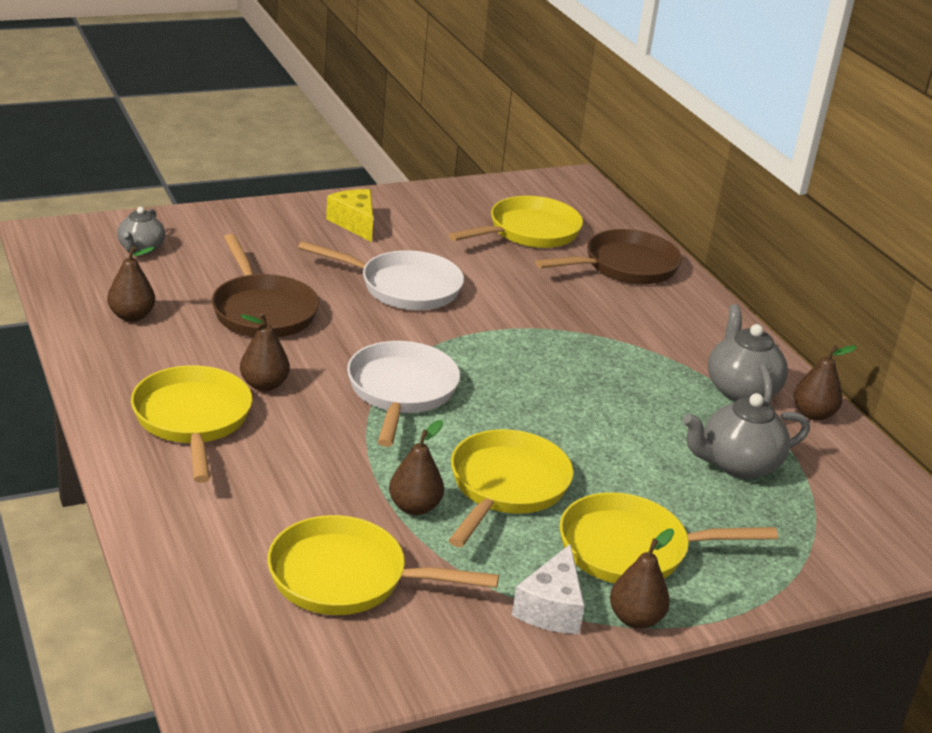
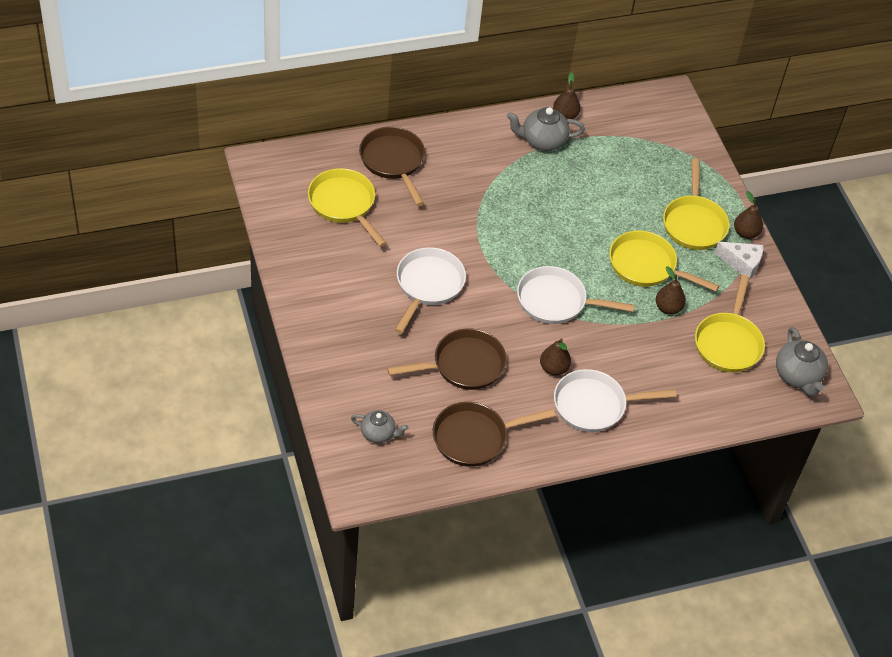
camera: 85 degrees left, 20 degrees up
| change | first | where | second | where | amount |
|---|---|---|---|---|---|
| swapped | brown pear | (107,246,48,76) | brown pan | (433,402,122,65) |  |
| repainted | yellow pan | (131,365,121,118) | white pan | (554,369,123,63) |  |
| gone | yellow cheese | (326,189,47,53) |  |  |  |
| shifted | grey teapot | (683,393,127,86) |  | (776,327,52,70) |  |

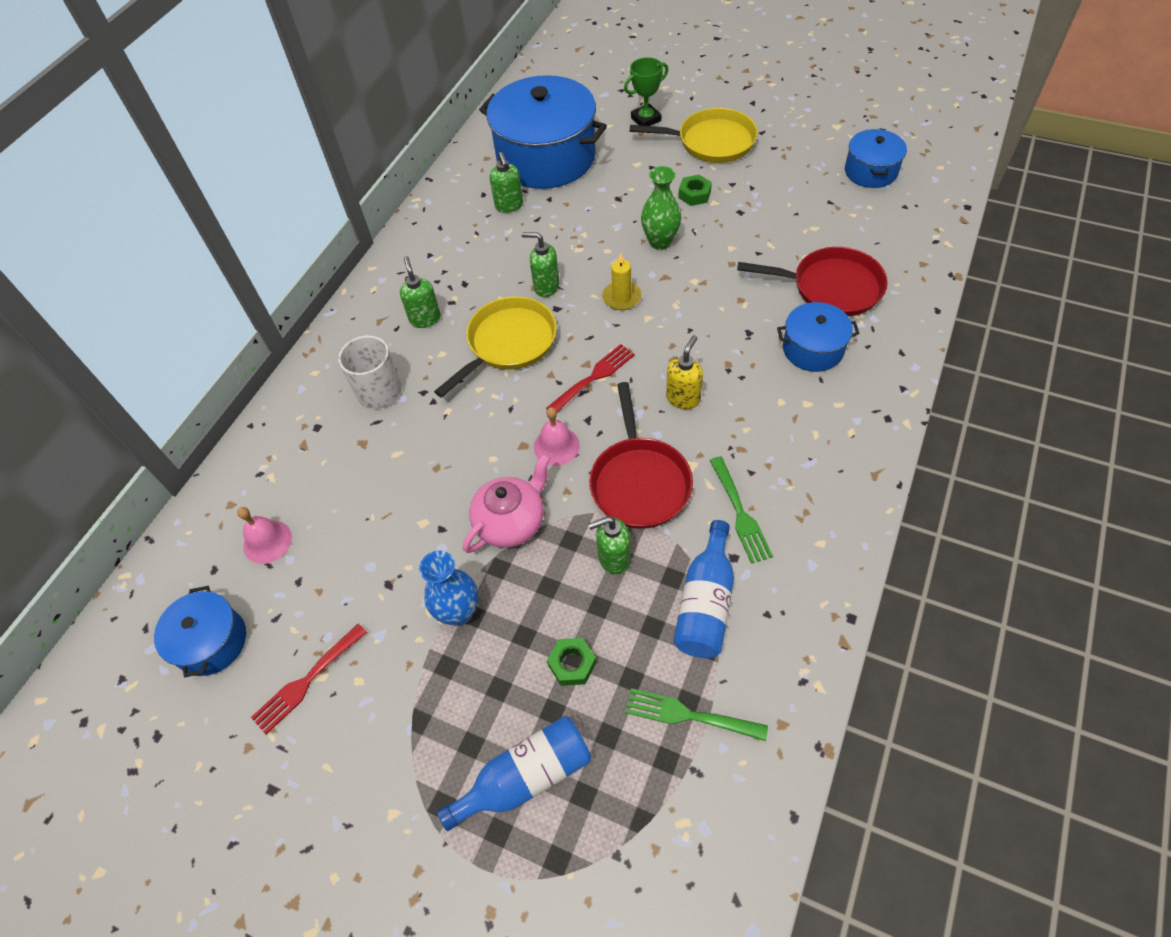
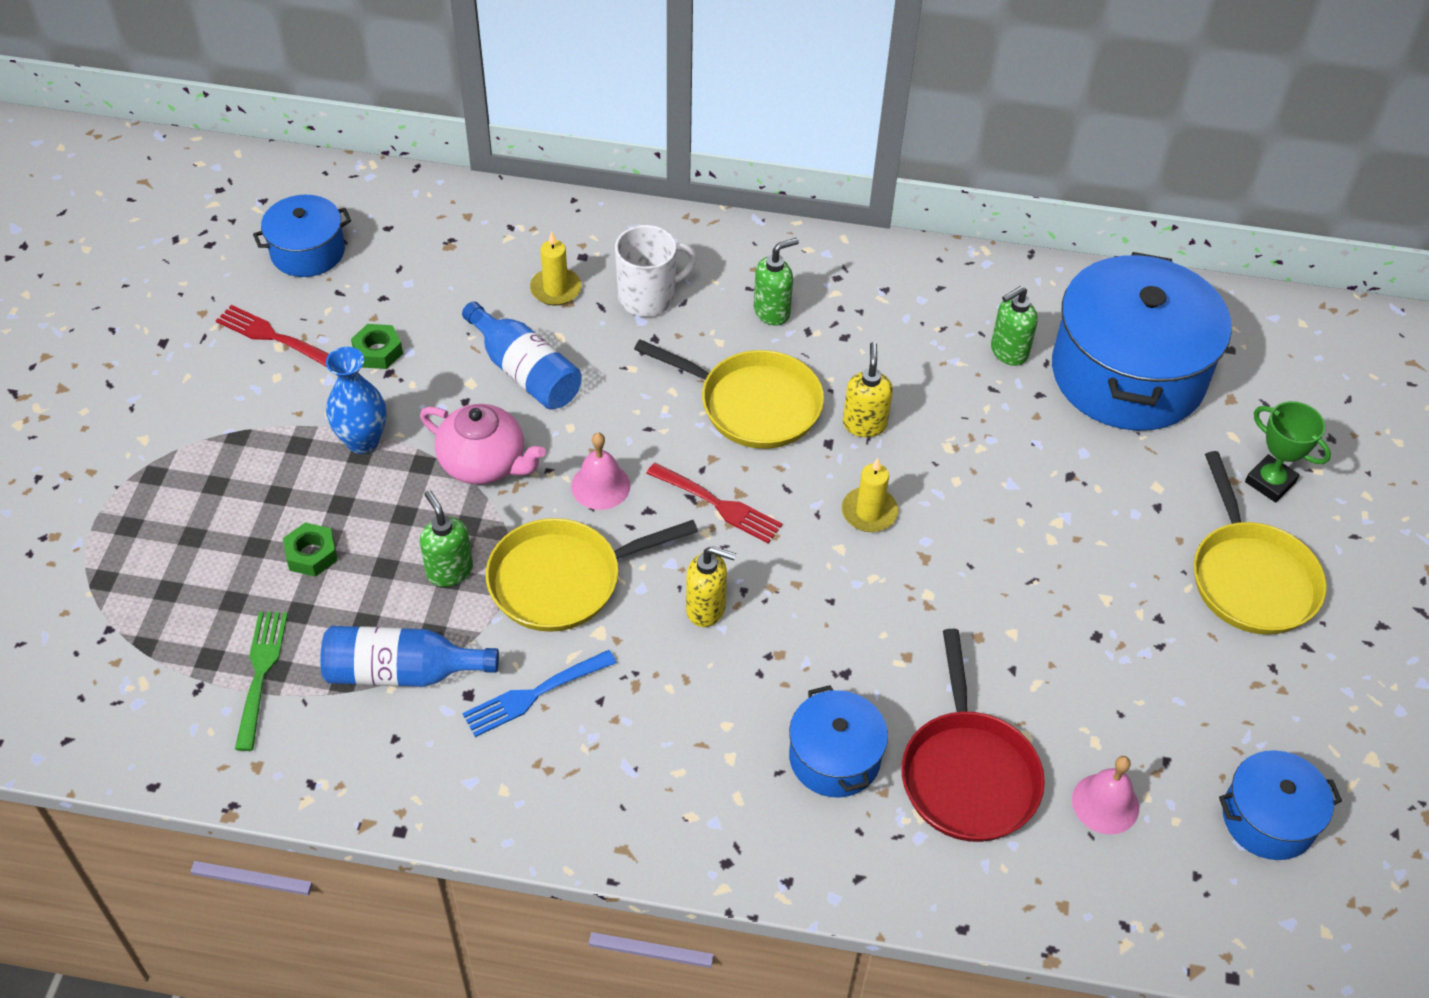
camera: 70 degrees right, 5 degrees down
| change | first | where | second | where | amount |
|---|---|---|---|---|---|
| shifted | pink bell | (237,507,55,57) |  | (1072,756,67,79) |  |
| shifted | blue bottle | (437,716,154,115) |  | (462,301,120,108) |  |
| repainted | green soap dispenser | (522,232,38,65) | yellow soap dispenser | (843,342,50,95) |  |
| repainted | red pan | (589,382,104,147) | yellow pan | (486,518,212,114) |  |
| gone | green vase | (641,166,40,84) |  |  |  |
| shifted | green nut | (678,175,34,31) |  | (351,324,52,45) |  |
| repainted | green fork | (710,456,63,108) | blue fork | (462,650,155,87) |  |
| new |  |  | yellow candle | (530,232,52,74) |  |

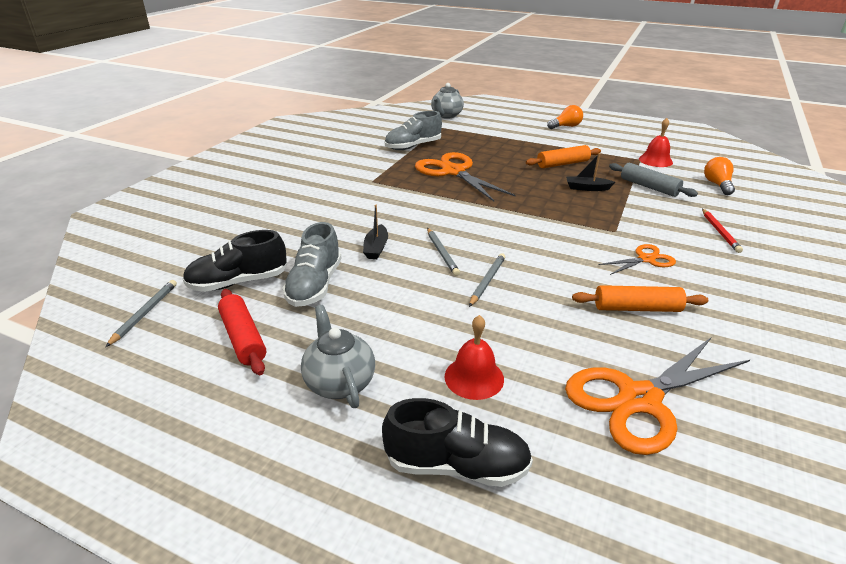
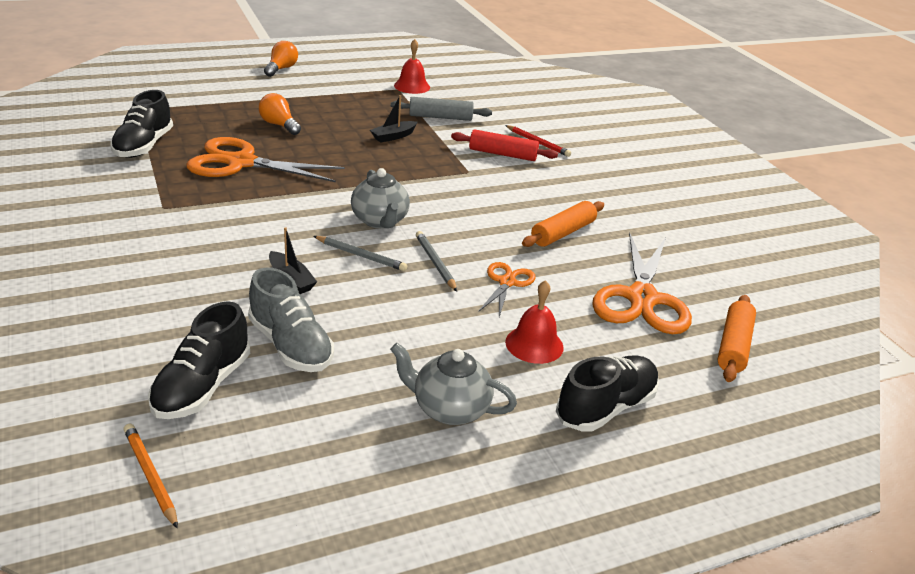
camera: 50 degrees left, 0 degrees up
| change | first | where | second | where | amount |
|---|---|---|---|---|---|
| repainted | grey pencil | (105,280,72,67) | orange pencil | (124,423,54,106) |  |
| shifted | red rolling pin | (218,289,48,86) |  | (451,129,107,32) |  |
| repainted | grey shoe | (385,111,57,39) | black shoe | (110,90,63,68) |  |
| shifted | grey teapot | (431,83,33,36) |  | (351,168,59,61) |  |
| shifted | orange rolling pin | (526,145,75,23) |  | (717,295,39,87) |  |
| shifted | orange scissors | (599,244,77,31) |  | (478,262,58,55) |  |
| shifted | orange light bulb | (704,157,31,38) |  | (259,93,42,42) |  |

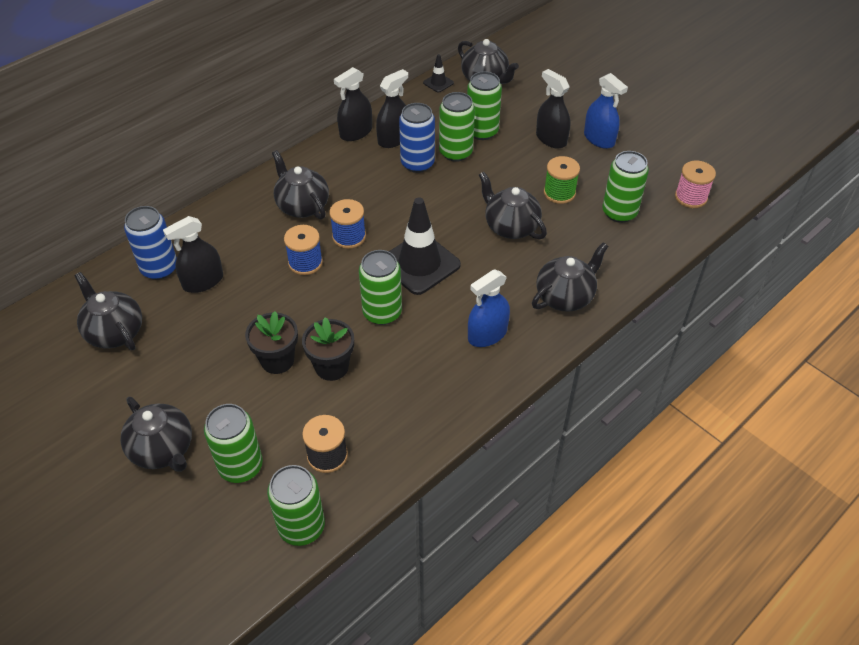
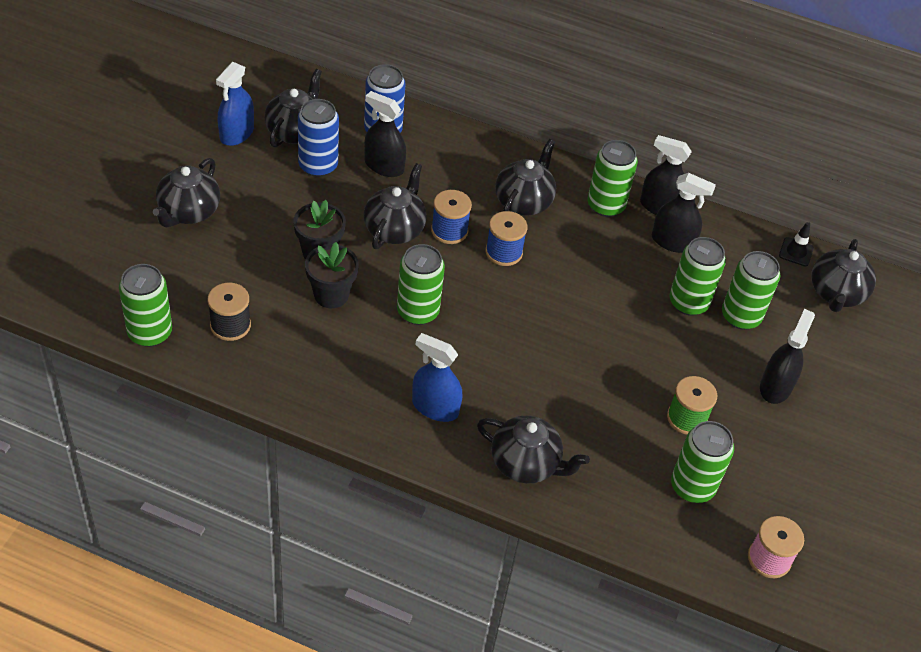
camera: 60 degrees right, 0 degrees up
| change | first | where | second | where | amount |
|---|---|---|---|---|---|
| shifted | green can | (204,404,59,79) |  | (587,140,51,77) |  |
| gone | black traffic cone | (389,197,72,98) |  |  |  |
| shifted | blue can | (399,103,36,70) |  | (298,99,41,78) |  |
| shifted | black teapot | (479,172,68,67) |  | (363,163,64,86) |  |
| shifted | blue spray bottle | (584,73,44,76) |  | (216,62,38,84) |  |

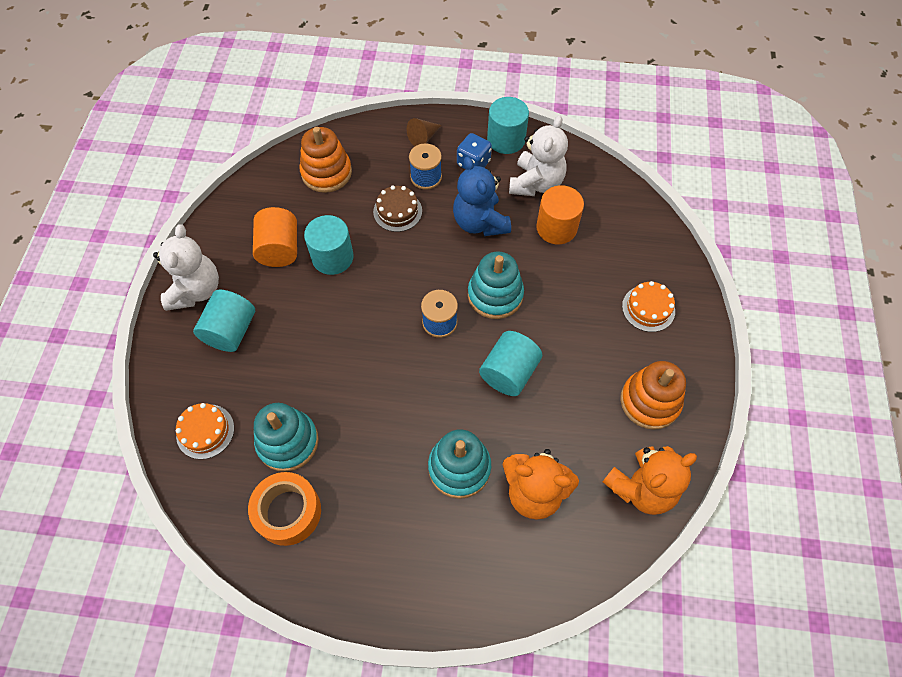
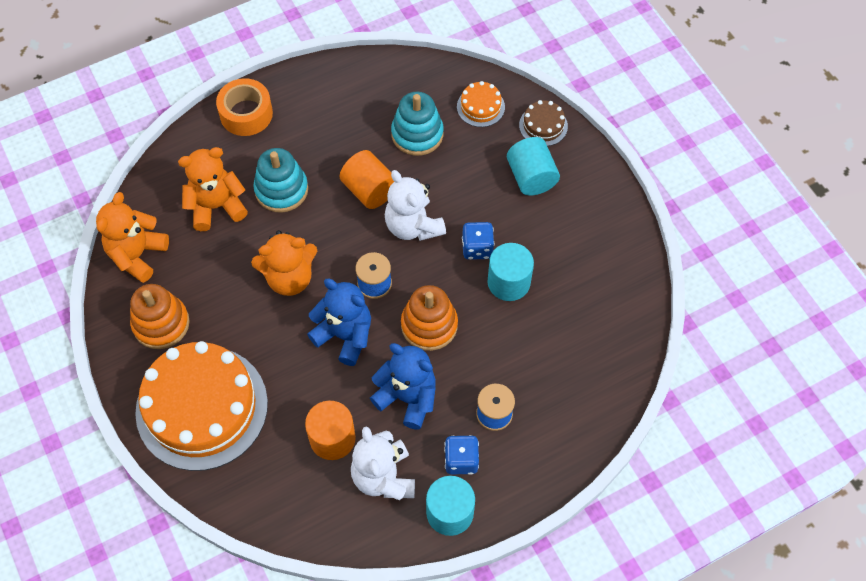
camera: 145 degrees right, 0 degrees up
| change | first | where | second | where | amount |
|---|---|---|---|---|---|
| shifted | white teddy bear | (153,224,66,87) |  | (385,170,61,71) |  |
| shifted | orange tape | (248,472,73,74) |  | (216,78,57,58) |  |
| shifted | orange cylinder | (253,207,44,60) |  | (340,150,54,59) |  |
| shifted | orange stacking toy | (299,127,53,66) |  | (401,285,57,66) |  |
| shifted | brown cake | (373,185,49,47) |  | (519,100,49,46) |  |
| gone | brown cone | (407,118,34,28) |  |  |  |
| swapped | turquoise stacking toy | (468,251,56,68) | blue teddy bear | (307,279,64,87) |  |
| swapped | turquoise cylinder | (479,331,63,65) | orange teddy bear | (251,230,66,66) |  |
| scaled | orange cake | (622,281,53,51) |  | (135,341,133,130) | x2.38 |
| new |  |  | blue dice | (462,222,32,38) |  |

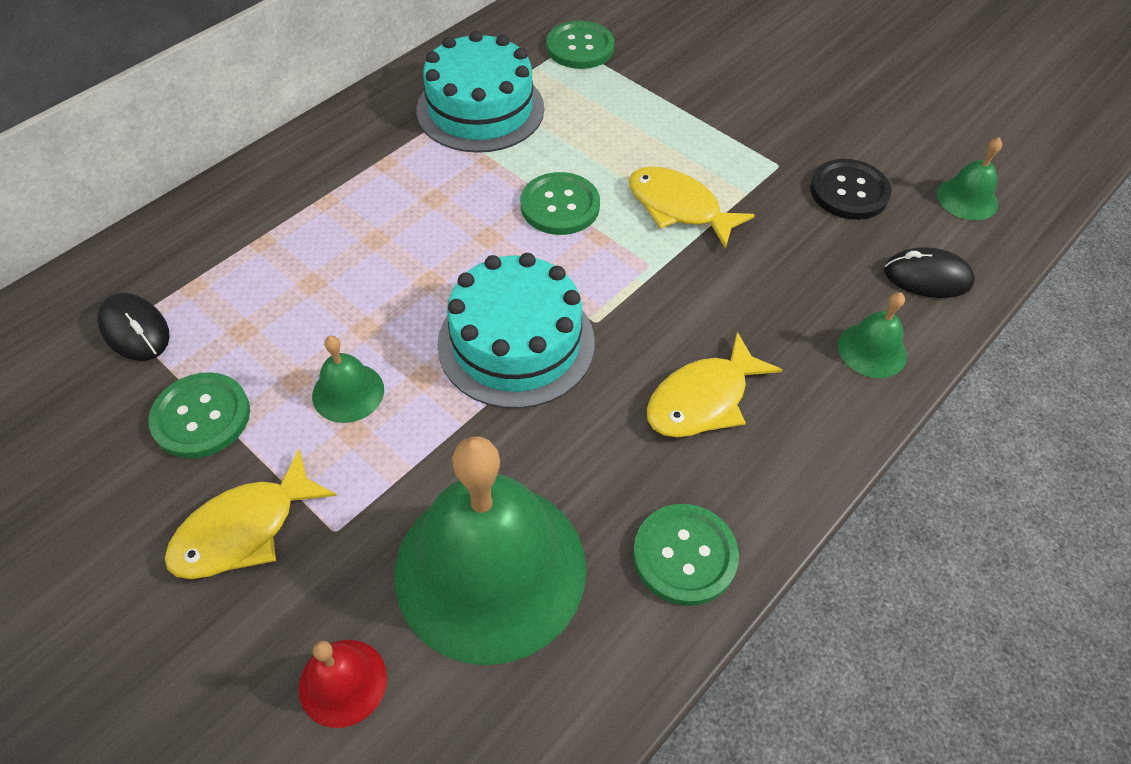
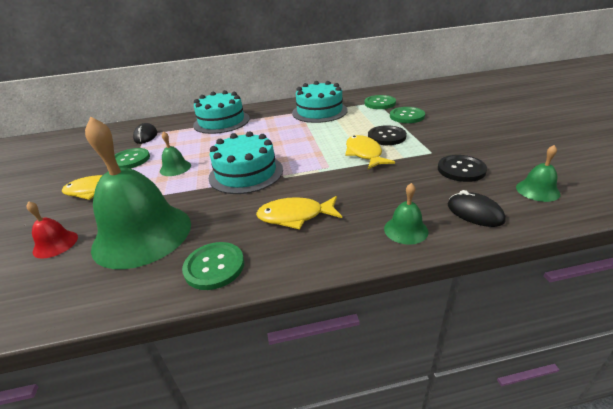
camera: 40 degrees right, 20 degrees down
| change | first | where | second | where | amount |
|---|---|---|---|---|---|
| shifted | green button | (521,172,79,63) |  | (390,107,35,16) |  |
| new |  |  | turquoise cake | (193,90,57,44) |  |
| new |  |  | black button | (368,125,39,20) |  |

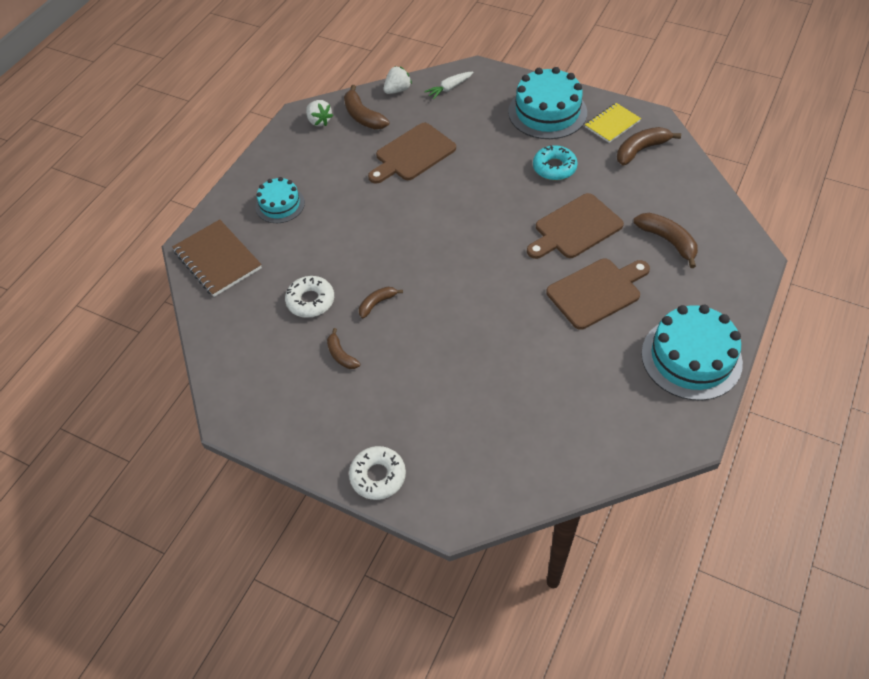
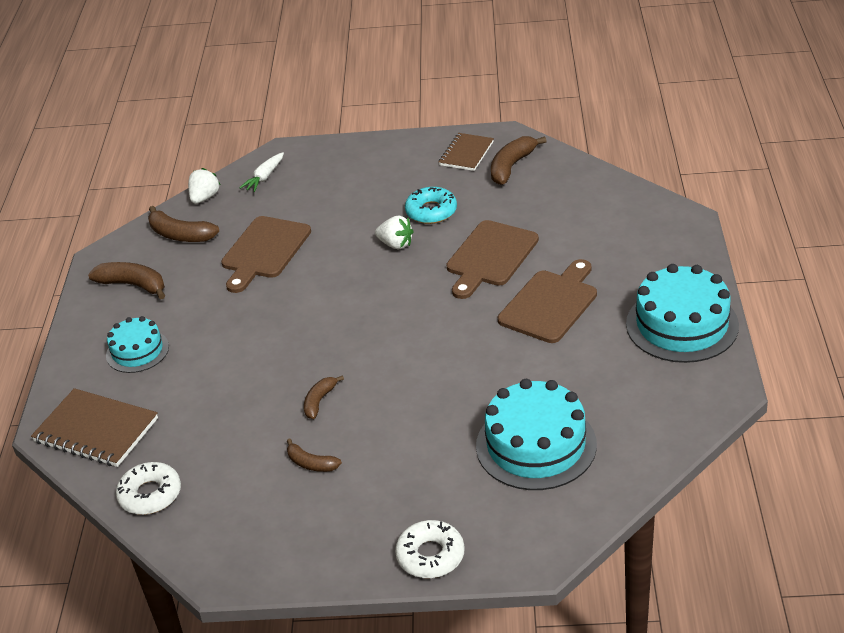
camera: 25 degrees left, 15 degrees down
| change | first | where | second | where | amount |
|---|---|---|---|---|---|
| shifted | white donut | (285,276,49,42) |  | (116,462,65,53) |  |
| shifted | white strawberry | (306,100,27,26) |  | (375,216,39,33) |  |
| shifted | turquoise cake | (508,67,79,72) |  | (476,379,121,111) |  |
| repainted | yellow notebook | (585,103,56,40) | brown notebook | (439,133,55,38) |  |
| shifted | brown banana | (633,213,65,55) |  | (88,262,77,37) |  |

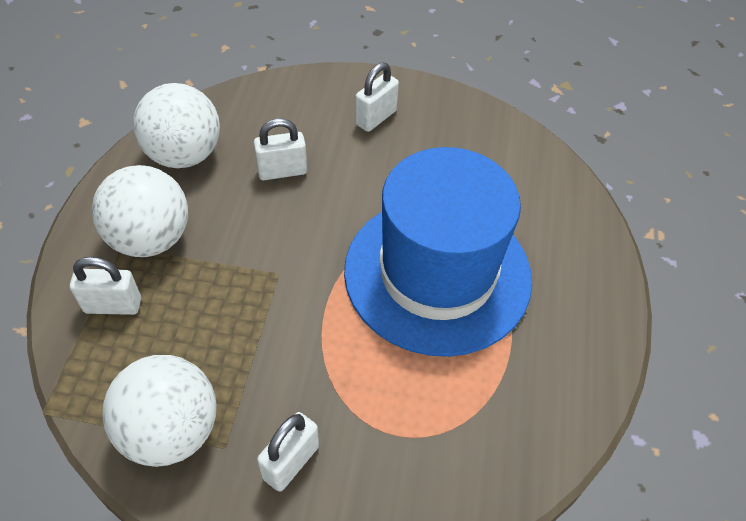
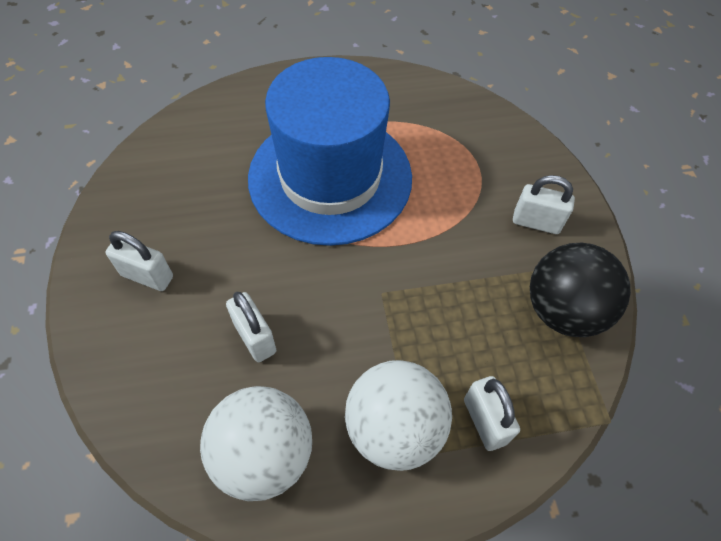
camera: 110 degrees left, 5 degrees up
| change | first | where | second | where | amount |
|---|---|---|---|---|---|
| repainted | white ball | (102,355,115,112) | black ball | (530,242,101,95) |  |

